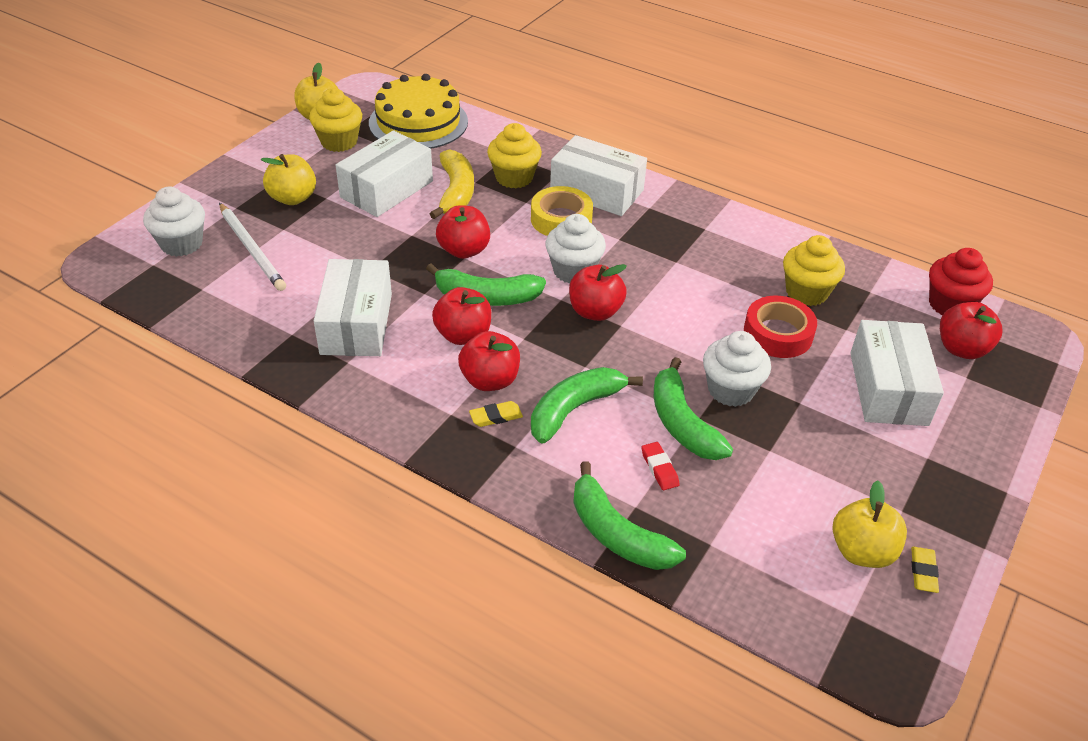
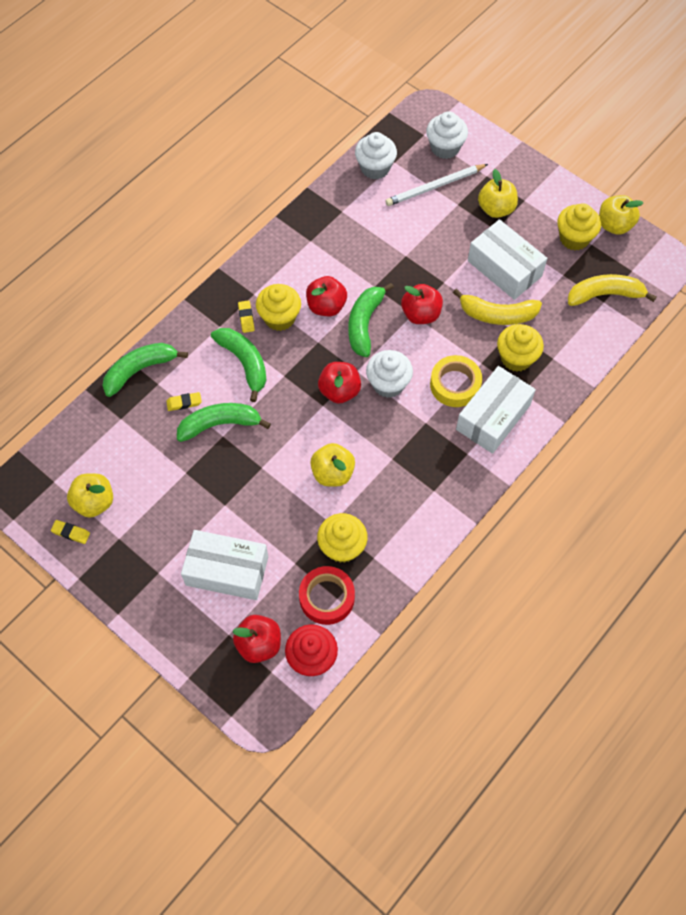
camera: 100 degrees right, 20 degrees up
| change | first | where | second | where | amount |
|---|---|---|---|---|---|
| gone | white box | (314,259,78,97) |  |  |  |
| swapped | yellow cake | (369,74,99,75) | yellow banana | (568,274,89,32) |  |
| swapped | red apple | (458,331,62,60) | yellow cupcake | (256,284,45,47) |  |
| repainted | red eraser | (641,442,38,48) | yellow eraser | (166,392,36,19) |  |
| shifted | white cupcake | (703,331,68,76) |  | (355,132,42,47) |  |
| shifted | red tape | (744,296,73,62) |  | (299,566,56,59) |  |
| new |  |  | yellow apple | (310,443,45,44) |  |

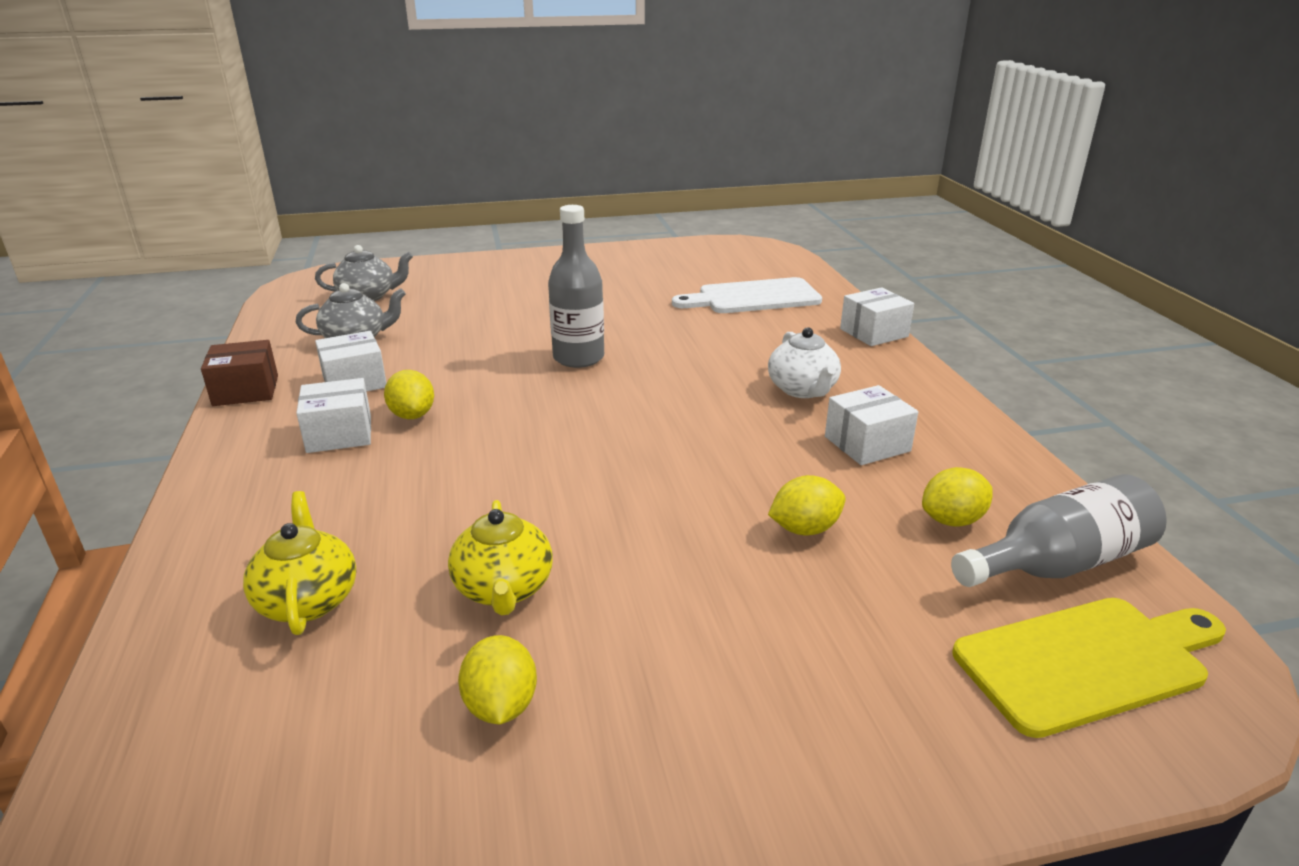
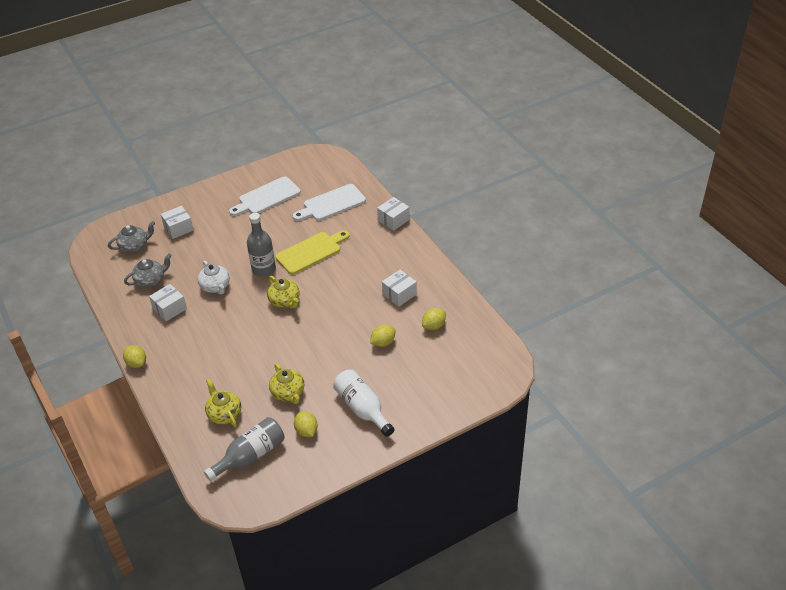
camera: 15 degrees left, 15 degrees up
| change | first | where | second | where | amount |
|---|---|---|---|---|---|
| gone | brown box | (201,340,77,66) |  |  |  |
| shifted | white box | (296,378,75,75) |  | (161,206,33,33) |  |
| shifted | yellow lemon | (384,370,50,49) |  | (123,345,23,23) |  |
| shifted | white teapot | (768,327,73,71) |  | (198,261,32,33) |  |
| shifted | grey bottle | (951,474,216,113) |  | (204,417,80,64) |  |
| shifted | yellow cutting board | (952,598,274,140) |  | (275,230,75,45) |  |
| new |  |  | white cutting board | (229,176,72,40) |  |
| new |  |  | yellow teapot | (267,276,32,32) |  |
| new |  |  | white bottle | (333,369,62,68) |  |

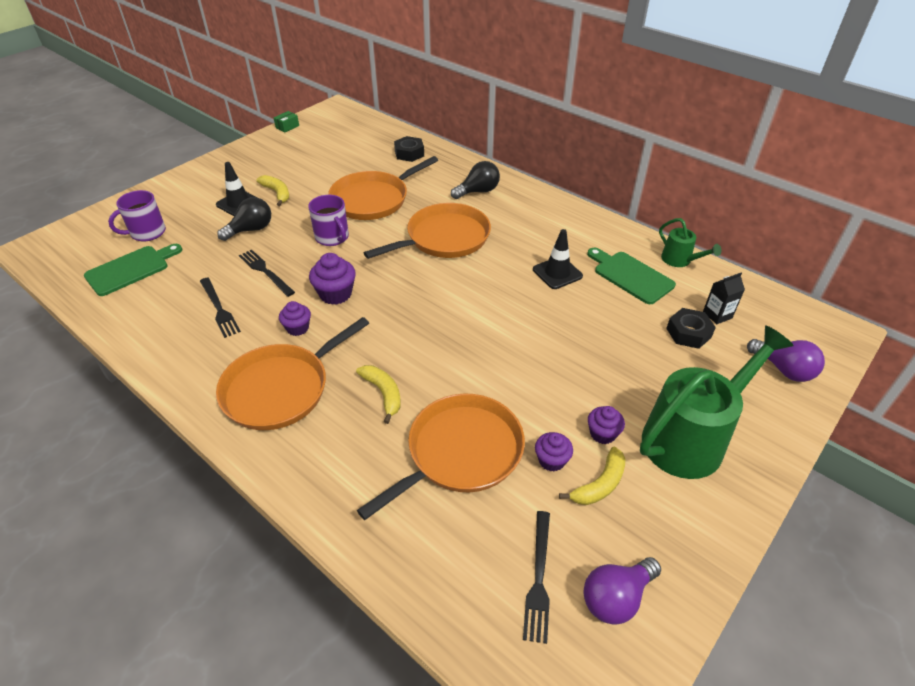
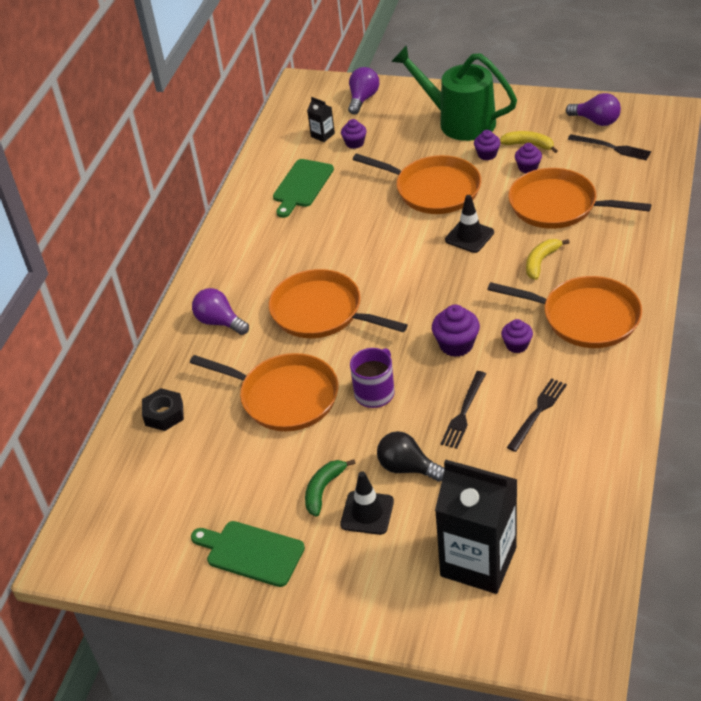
camera: 110 degrees left, 0 degrees up
| change | first | where | second | where | amount |
|---|---|---|---|---|---|
| shifted | green cutting board | (84,244,98,52) |  | (191,521,114,66) |  |
| swapped | purple mug | (108,190,58,51) | black carton | (435,460,83,134) |  |
| repainted | yellow banana | (256,175,33,31) | green banana | (305,459,50,57) |  |
| gone | green box | (274,111,25,22) |  |  |  |
| repainted | black light bulb | (451,161,49,38) | purple light bulb | (192,288,57,47) |  |
| rotated | black fork | (523,511,27,133) |  | (568,134,83,26) | 45 degrees clockwise |
| shifted | black traffic cone | (533,229,50,60) |  | (445,195,49,58) |  |
| gone | green watering can | (659,218,63,49) |  |  |  |
| swapped | black nut | (666,308,50,41) | purple cupcake | (341,119,26,30) |  |
| new |  |  | orange pan | (353,153,128,61) |  |

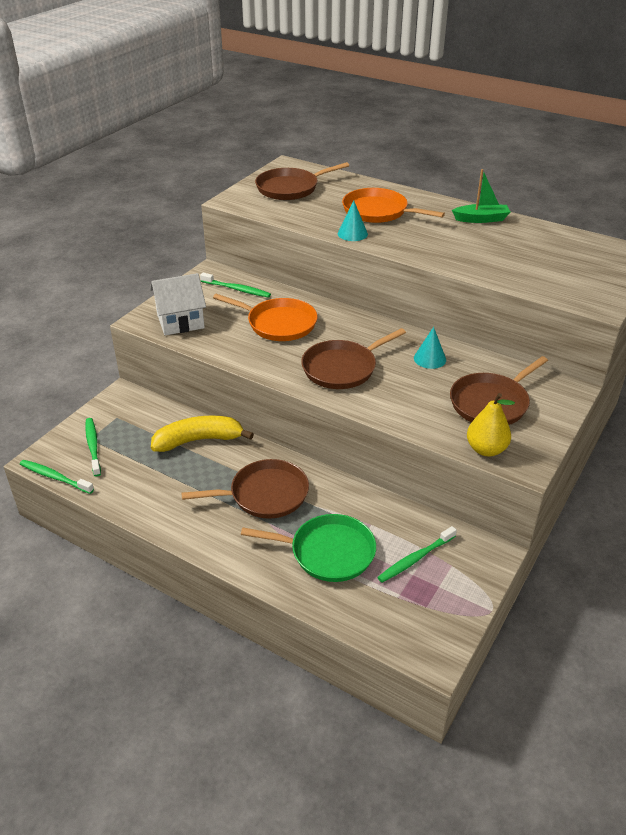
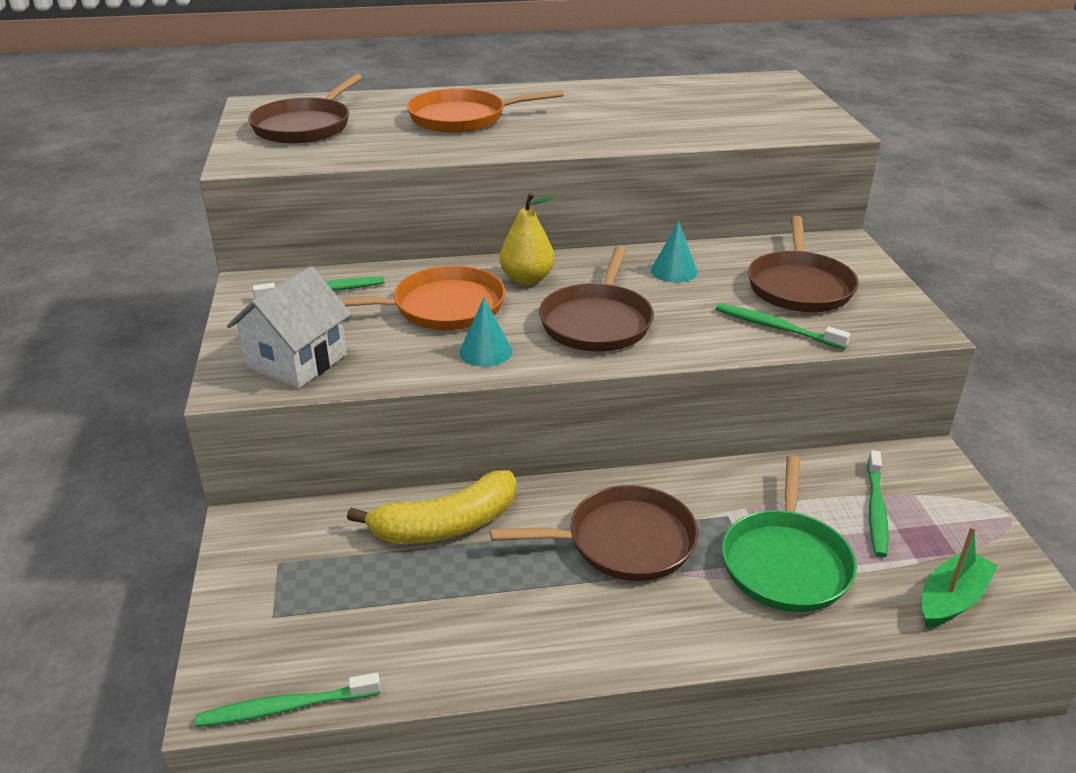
camera: 40 degrees left, 5 degrees down
| change | first | where | second | where | amount |
|---|---|---|---|---|---|
| shifted | green toothbrush | (85,418,16,59) |  | (716,303,134,47) |  |
| rotated | yellow banana | (151,415,103,37) |  | (347,470,170,74) | 150 degrees counterclockwise |
| rotated | brown pan | (181,459,128,60) |  | (490,485,208,96) | 45 degrees clockwise |
| rotated | green pan | (241,514,135,68) |  | (722,455,135,157) | 135 degrees clockwise |
| shifted | turquoise cone | (338,201,30,40) |  | (460,298,52,69) |  |
| shifted | green boat | (452,169,58,54) |  | (921,526,77,102) |  |
| shifted | yellow pear | (467,393,48,63) |  | (500,193,55,92) |  |

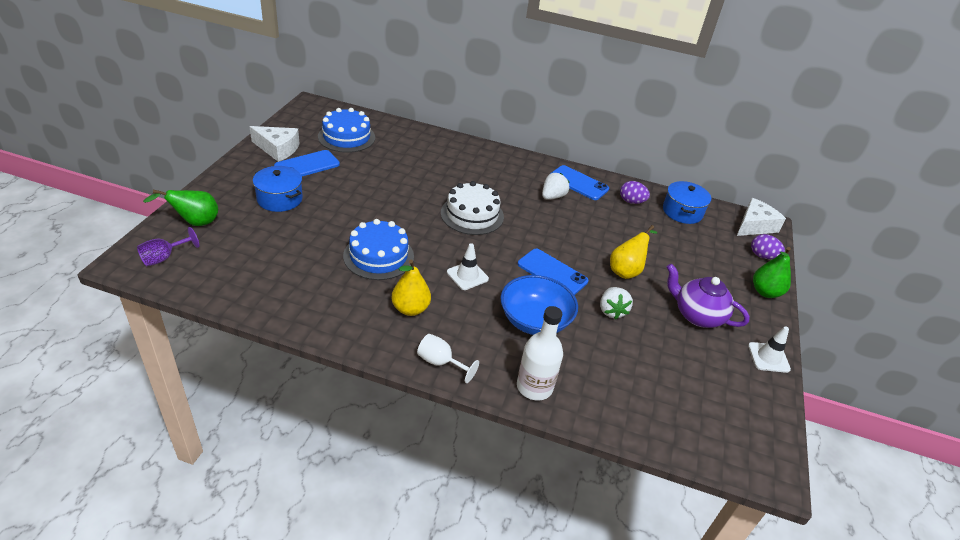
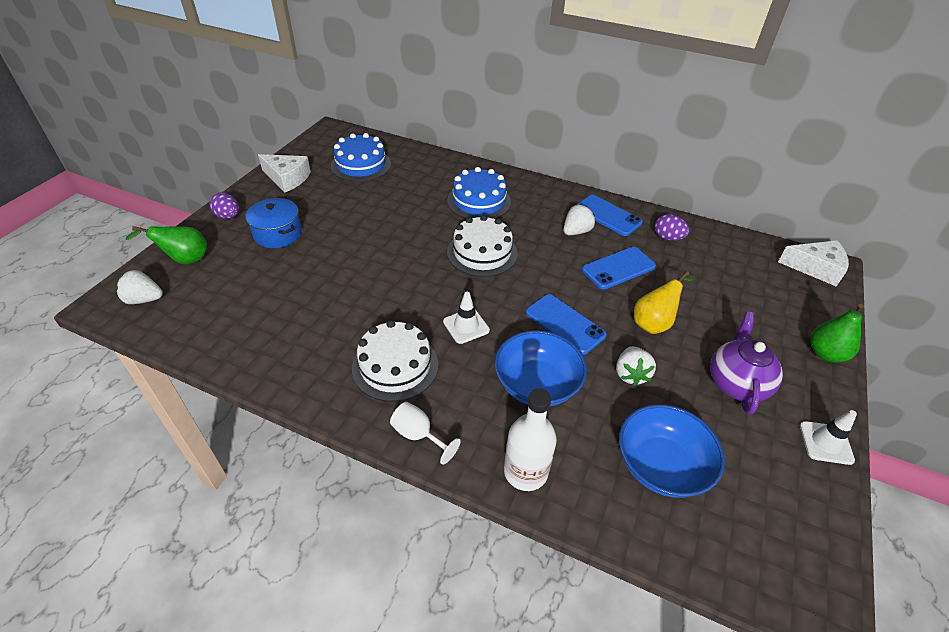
camera: 10 degrees right, 5 degrees up
| change | first | where | second | where | amount |
|---|---|---|---|---|---|
| swapped | purple goblet | (137,227,62,39) | white strawberry | (116,270,47,34) |  |
| shifted | blue phone | (274,150,66,26) |  | (582,247,74,43) |  |
| shifted | blue cake | (343,219,71,61) |  | (447,167,64,52) |  |
| swapped | yellow pear | (392,260,39,56) | white cake | (352,320,86,82) |  |
| gone | blue pot | (663,181,48,43) |  |  |  |
| rotated | purple teapot | (667,264,83,64) |  | (710,312,73,103) | 60 degrees clockwise |
| rotated | white cheese | (737,198,49,38) |  | (778,240,71,47) | 45 degrees clockwise |
| shifted | purple egg | (751,234,34,25) |  | (209,192,30,27) |  |
| new |  |  | blue bowl | (619,404,106,94) |  |

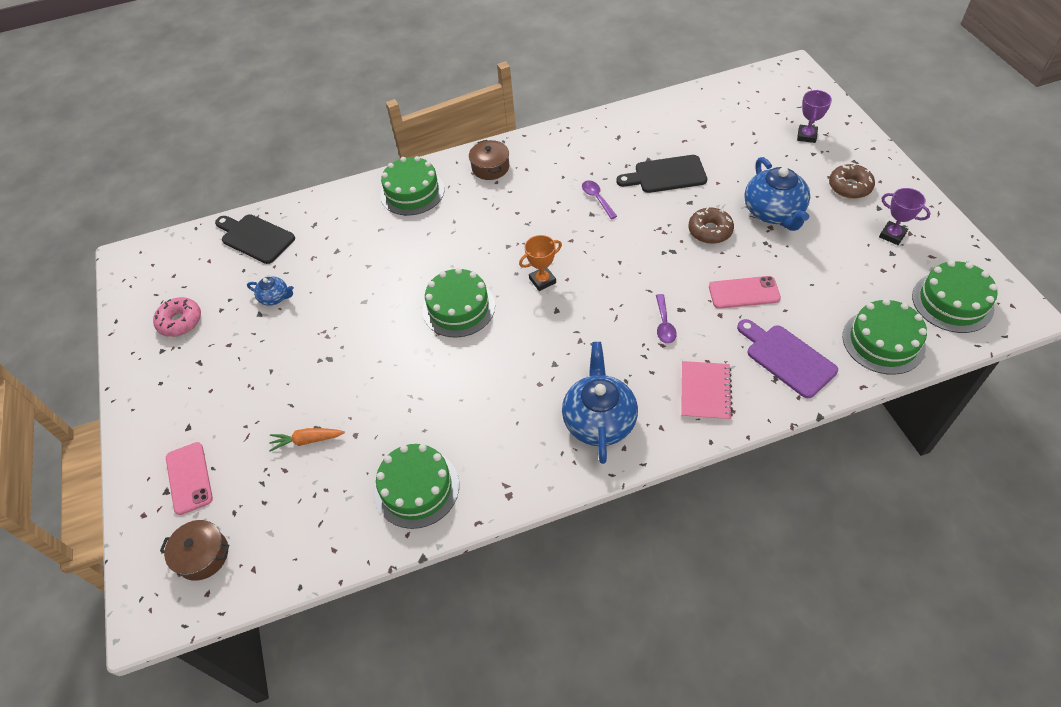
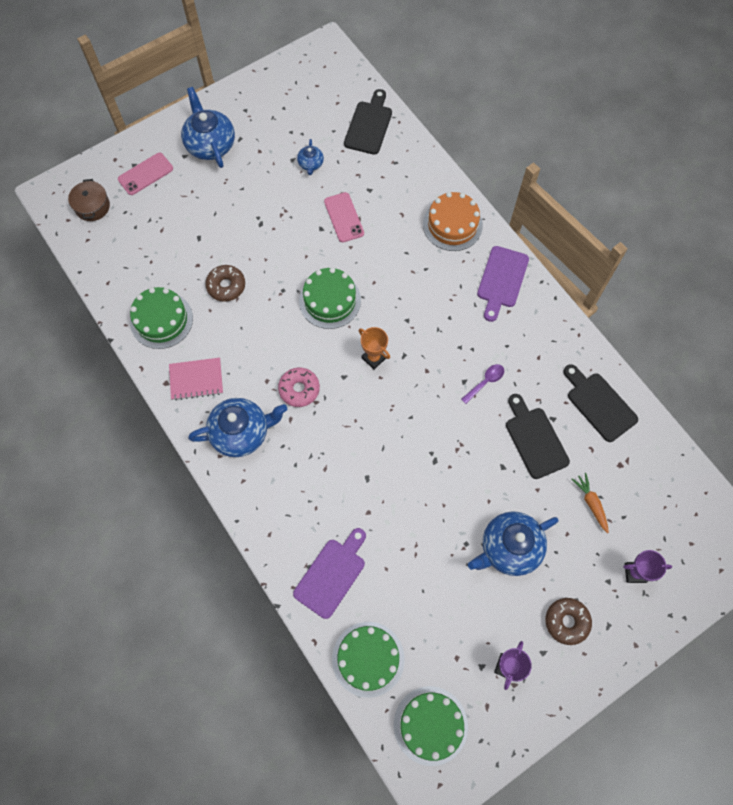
camera: 70 degrees right, 15 degrees up
| change | first | where | second | where | amount |
|---|---|---|---|---|---|
| shifted | pink donut | (153,297,48,40) |  | (278,368,42,39) |  |
| shifted | orange carrot | (269,428,76,24) |  | (572,473,37,60) |  |
| repainted | green cake | (380,156,65,60) | orange cake | (423,192,60,59) |  |
| swapped | brown pot | (469,140,40,40) | purple cutting board | (477,246,52,76) |  |
| gone | purple spoon | (656,294,21,50) |  |  |  |
| shifted | pink notebook | (681,361,52,60) |  | (169,358,54,43) |  |
| shifted | brown donut | (688,207,46,37) |  | (205,265,40,37) |  |
| shifted | pink phone | (709,276,72,33) |  | (324,192,40,51) |  |
| new |  |  | blue teapot | (181,87,54,81) |  |
| new |  |  | black cutting board | (563,364,75,78) |  |

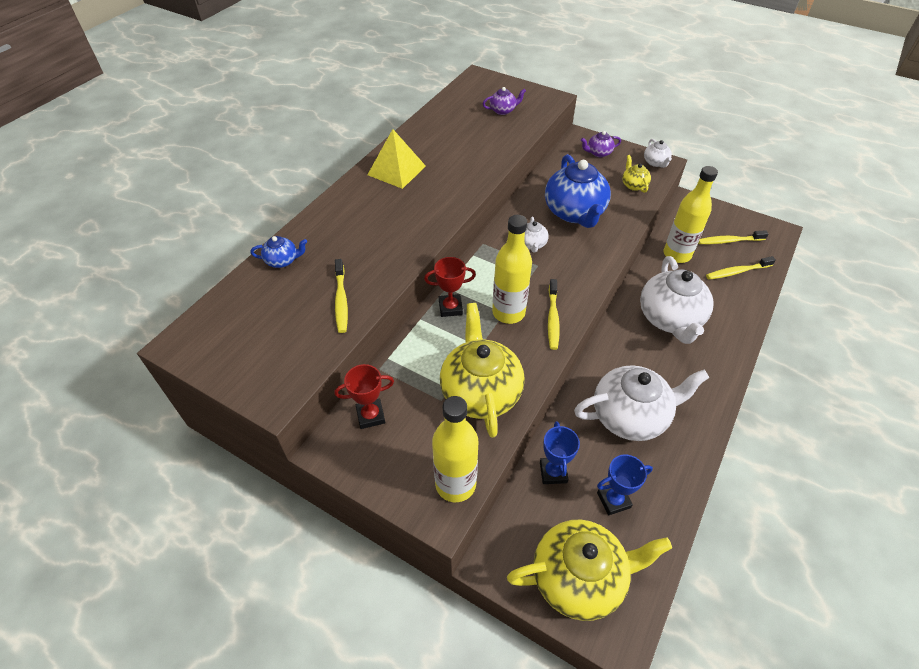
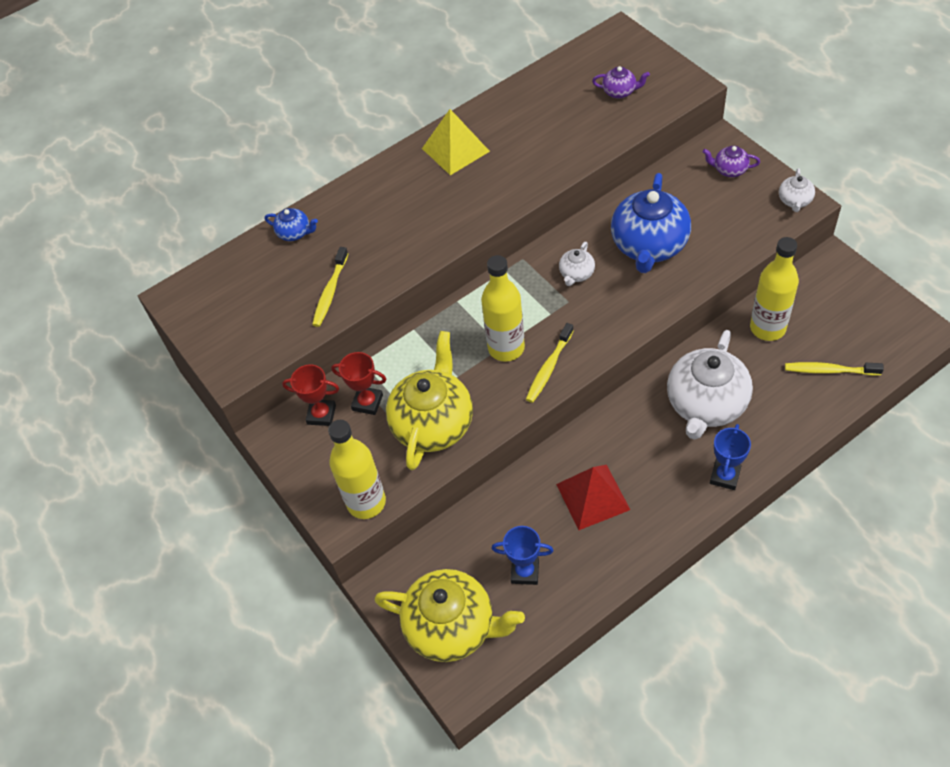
camera: 30 degrees right, 5 degrees up
| change | first | where | second | where | amount |
|---|---|---|---|---|---|
| shifted | red trophy | (424,257,52,60) |  | (331,352,55,63) |  |
| shifted | blue trophy | (540,421,40,63) |  | (710,424,41,66) |  |
| swapped | white teapot | (574,365,135,76) | red pyramid | (556,465,74,65) |  |
| gone | yellow teapot | (622,155,29,38) |  |  |  |
| gone | yellow toothbrush | (698,230,71,14) |  |  |  |

